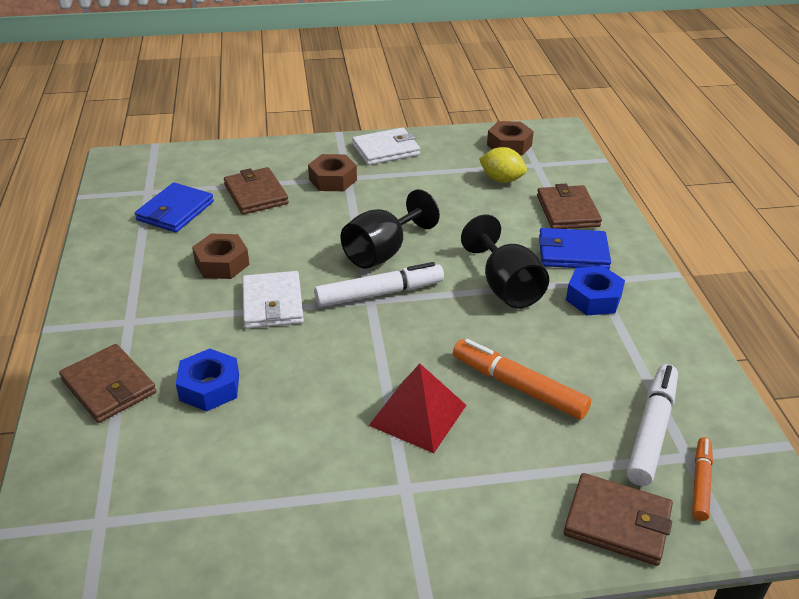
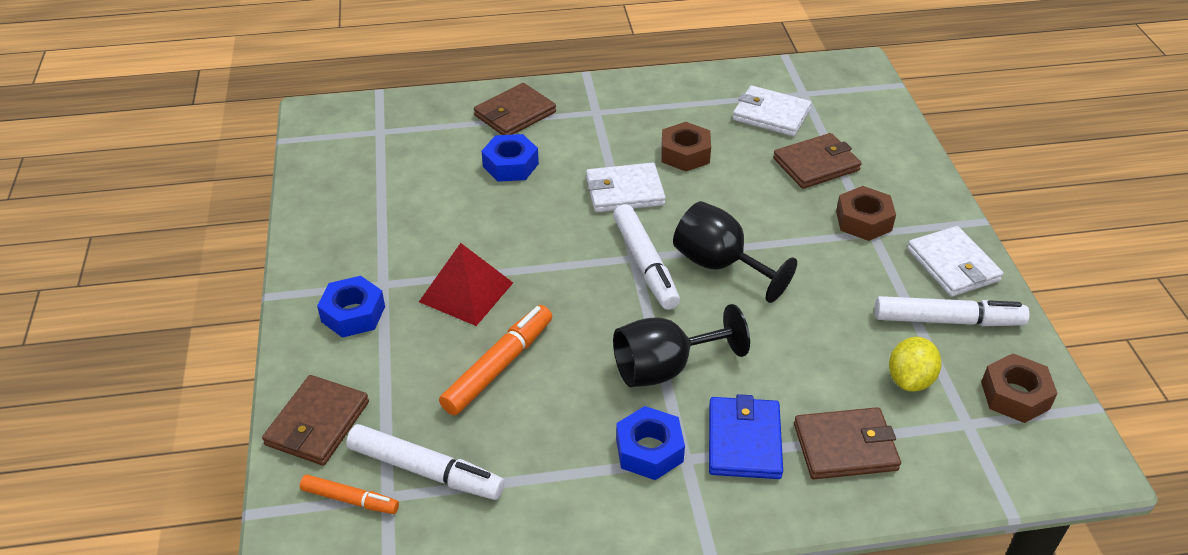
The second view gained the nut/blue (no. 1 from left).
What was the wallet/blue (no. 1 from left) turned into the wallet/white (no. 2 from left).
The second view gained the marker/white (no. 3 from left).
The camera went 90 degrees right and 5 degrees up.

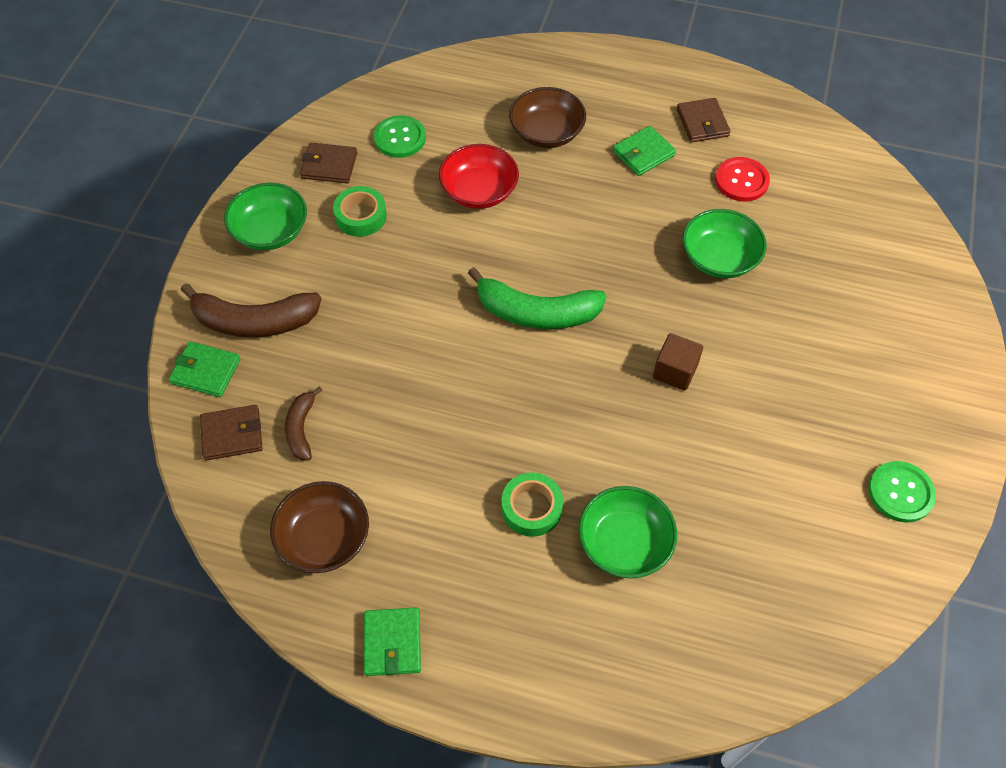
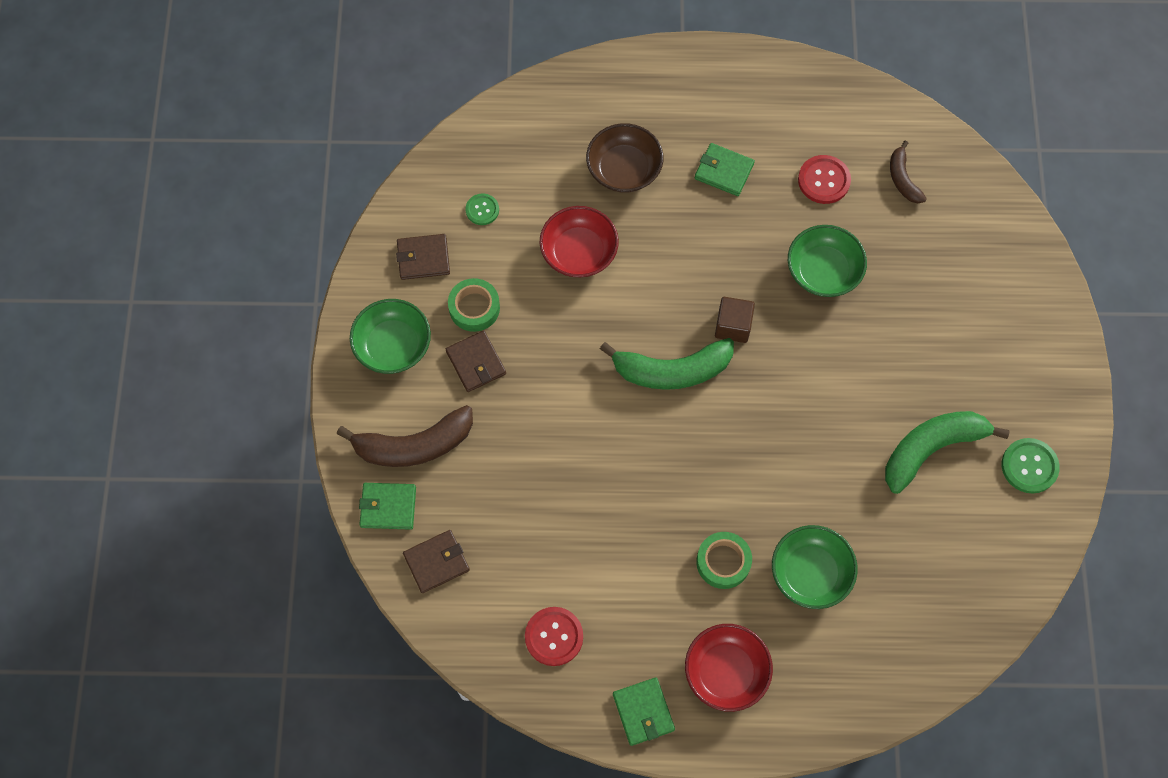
The wallet/brown (no. 3 from left) ended up elsewhere.
The size of the button/green (no. 1 from left) changed by a factor of 0.64.
Where the bowl/brown (no. 1 from left) stood, the button/red (no. 1 from left) came to stand.
The second view gained the bowl/red (no. 2 from left).
The wallet/green (no. 3 from left) ended up facing another way, 75 degrees clockwise from before.
The cube/brown ended up elsewhere.
The second view gained the banana/green (no. 2 from left).
The banana/brown (no. 2 from left) ended up elsewhere.
The camera went 15 degrees left and 10 degrees up.

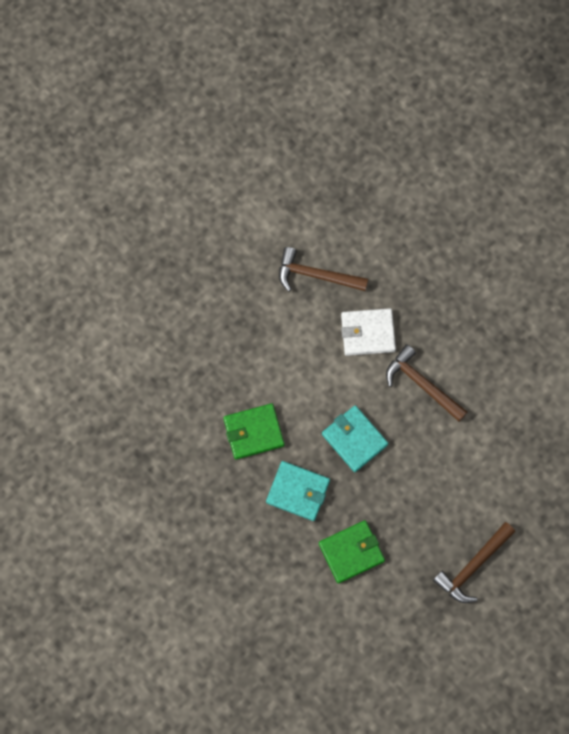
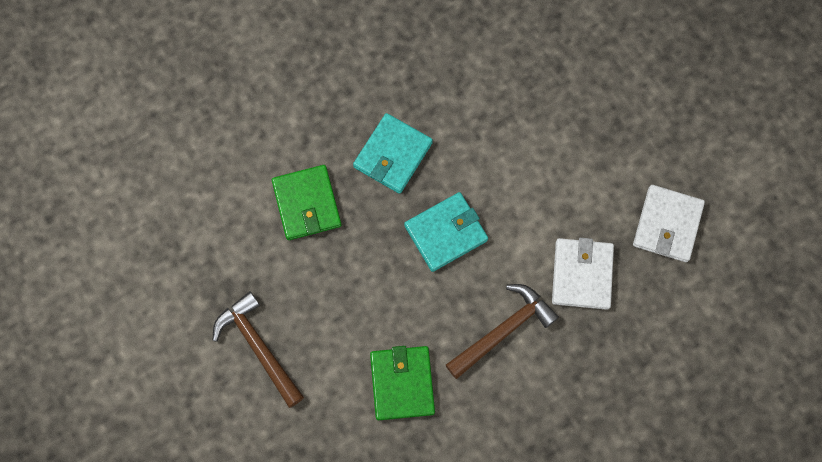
The wallet/green (no. 1 from left in the first image) ended up elsewhere.
Where the hammer/brown (no. 1 from left) stood, the wallet/white (no. 2 from left) came to stand.
The camera went 100 degrees right and 0 degrees up.

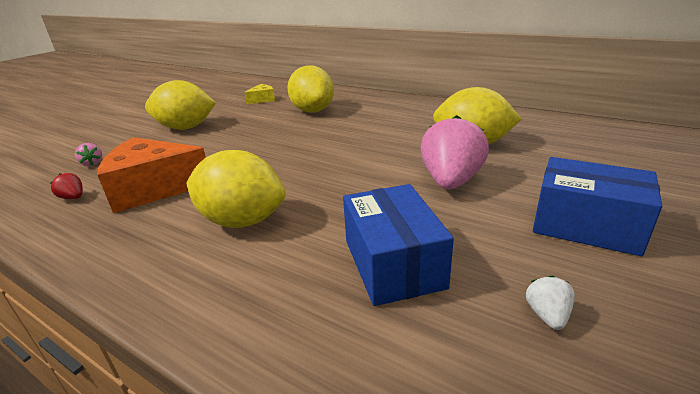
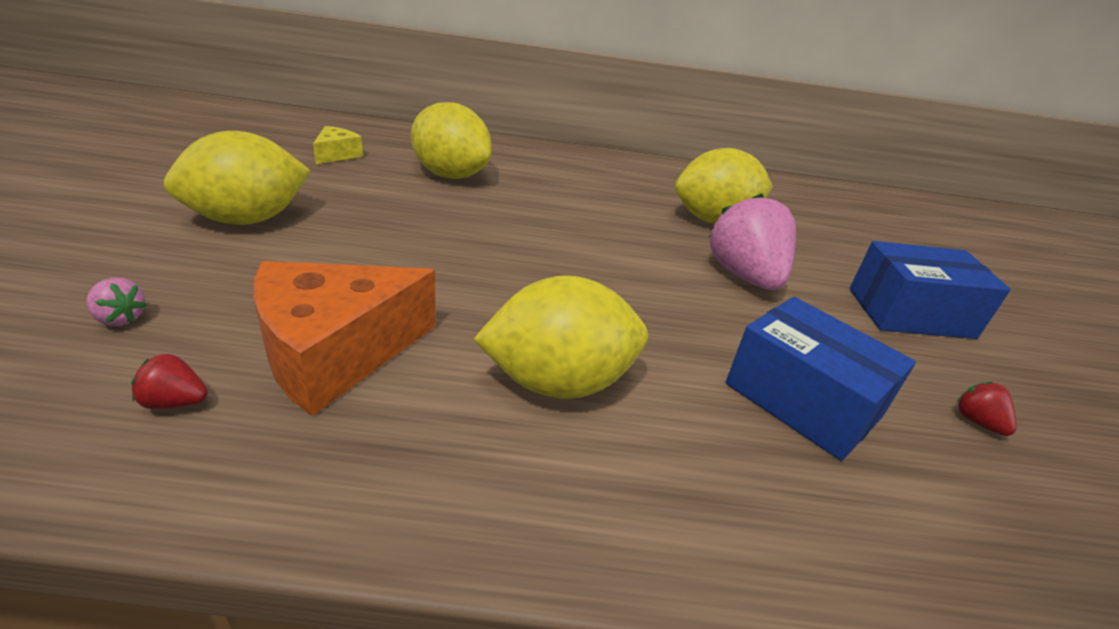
What was the strawberry/white turned into the strawberry/red (no. 2 from left).
The camera went 35 degrees left and 5 degrees up.

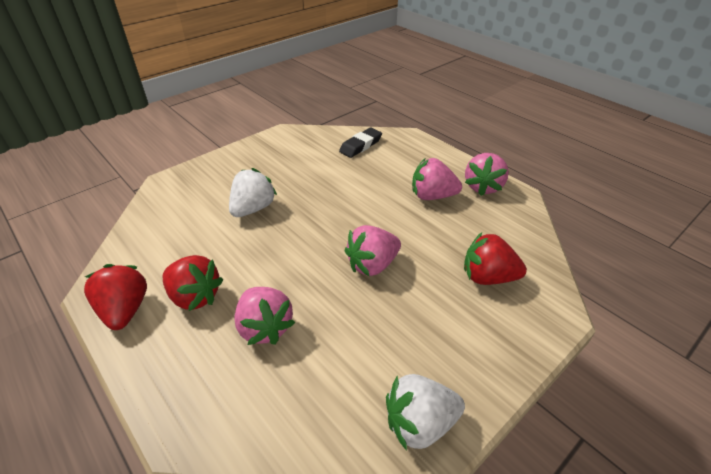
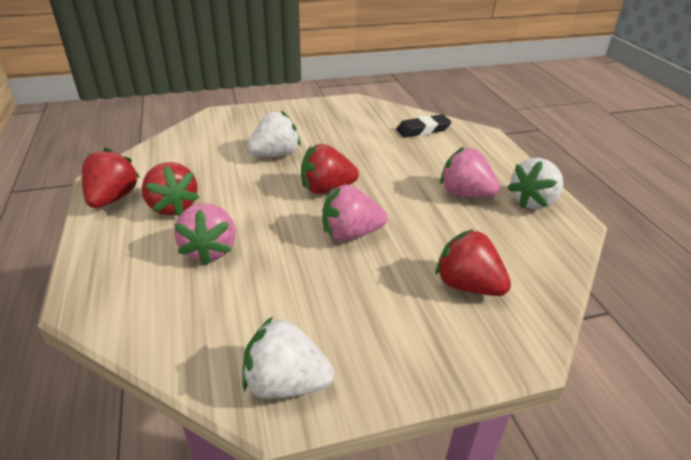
The second view gained the strawberry/red (no. 3 from left).
What was the strawberry/pink (no. 4 from left) turned into the strawberry/white (no. 3 from left).
The camera went 25 degrees right and 5 degrees down.

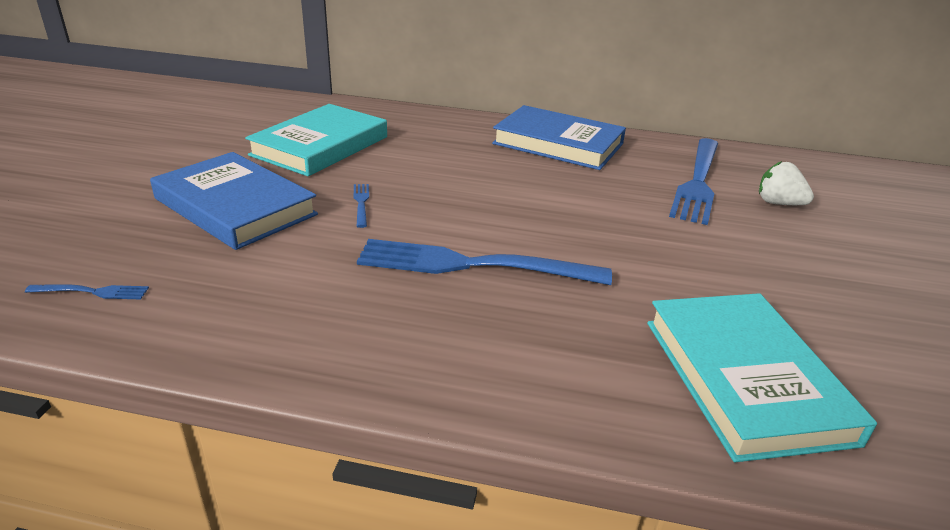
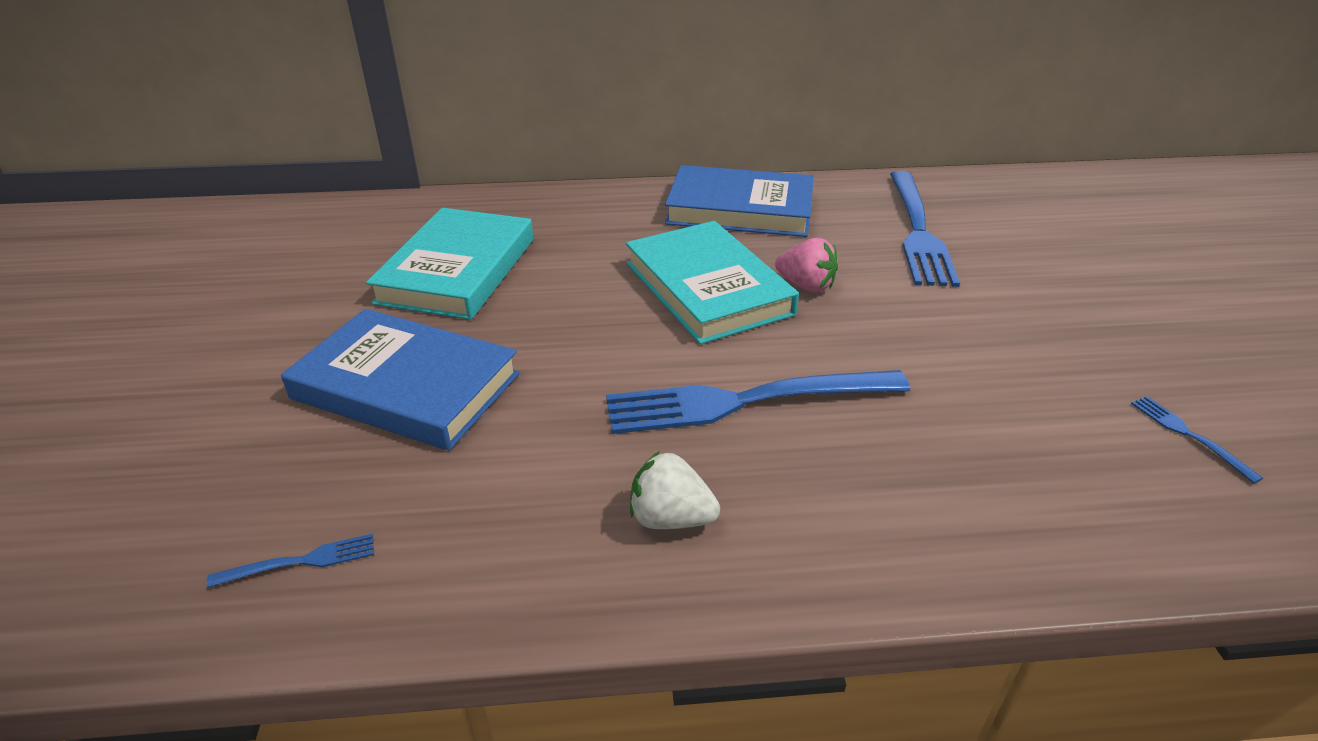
The book/turquoise (no. 2 from left) ended up elsewhere.
The strawberry/white ended up elsewhere.
The second view gained the strawberry/pink.
The fork/blue (no. 2 from left in the first image) ended up elsewhere.
The camera went 15 degrees left and 5 degrees up.

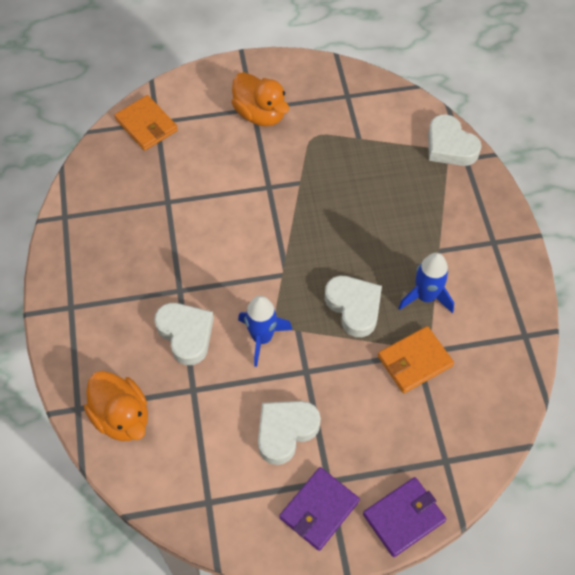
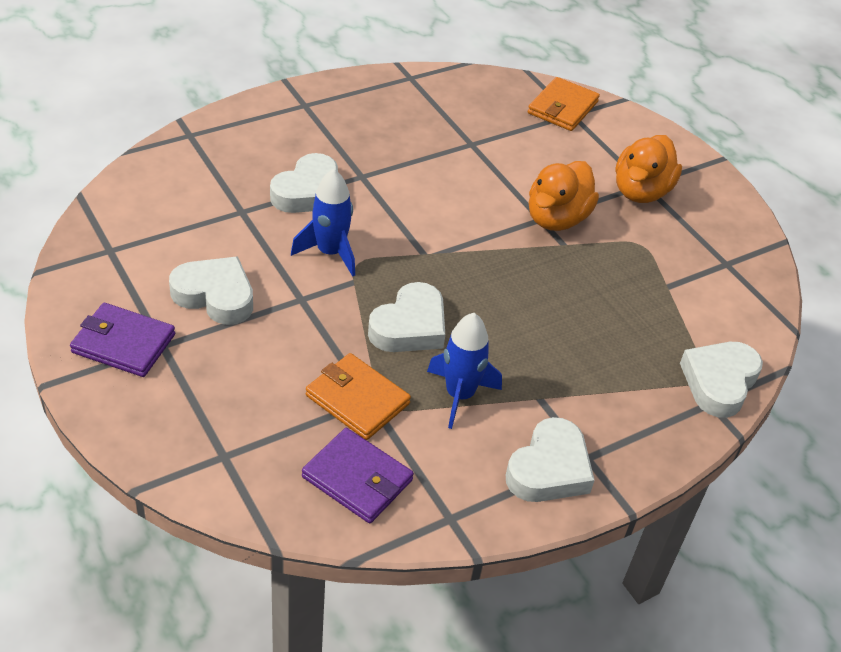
The wallet/purple (no. 2 from left) ended up elsewhere.
The second view gained the heart/white (no. 4 from left).
The duck/orange (no. 1 from left) ended up elsewhere.
The camera went 65 degrees right and 15 degrees down.

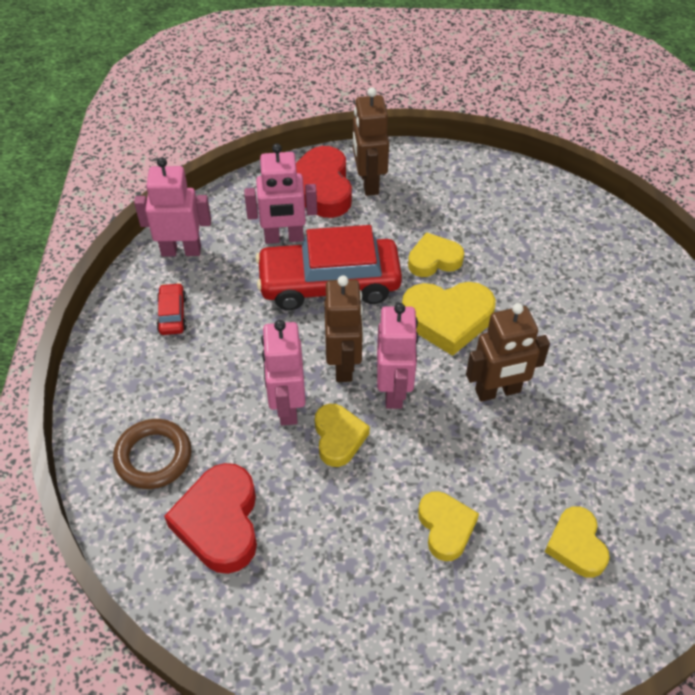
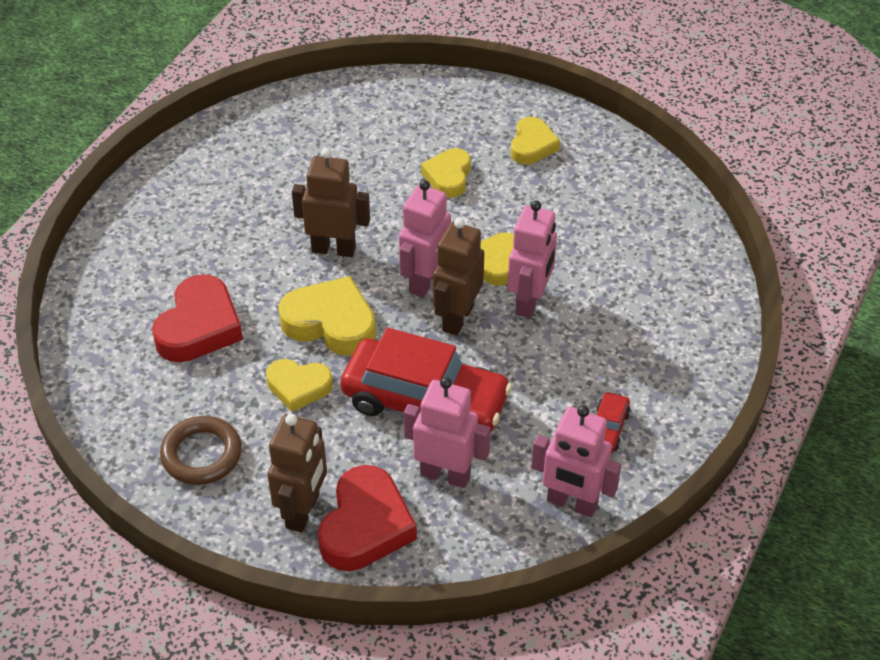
The heart/red (no. 1 from left) ended up elsewhere.
The ring/brown ended up elsewhere.
The heart/yellow (no. 5 from left) ended up elsewhere.
The camera went 155 degrees left and 5 degrees down.

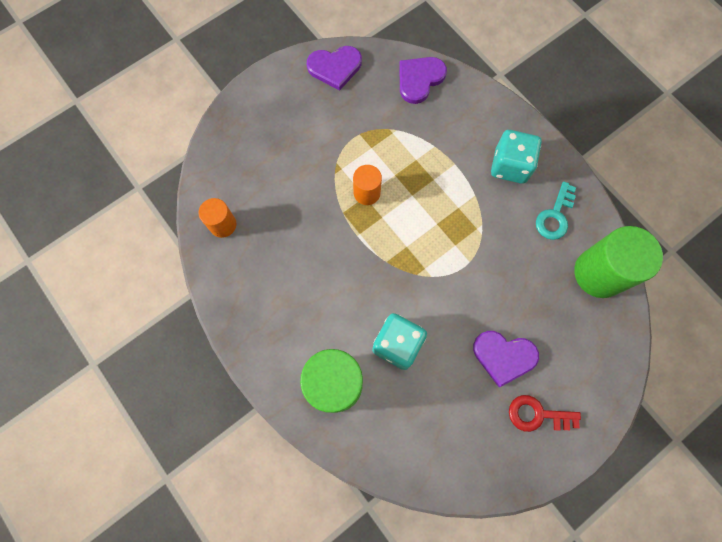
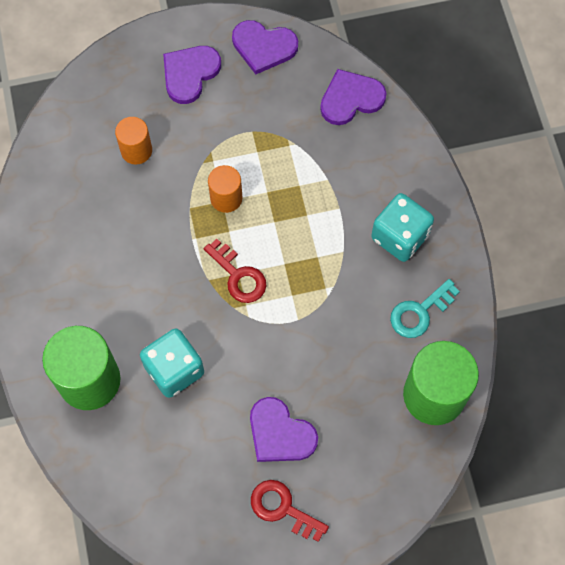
The cylinder/orange (no. 1 from left) ended up elsewhere.
The second view gained the heart/purple (no. 1 from left).
The second view gained the key/red (no. 1 from left).
The camera went 25 degrees right and 5 degrees down.

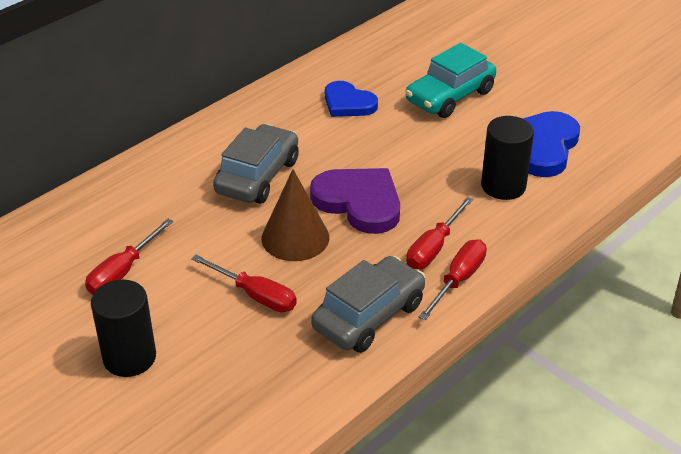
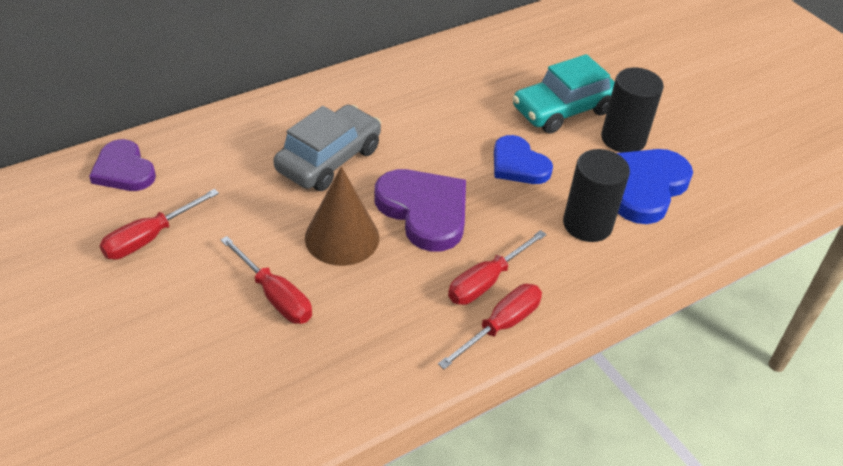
The second view gained the heart/purple (no. 1 from left).
The heart/blue (no. 1 from left) ended up elsewhere.
The cylinder/black (no. 1 from left in the first image) ended up elsewhere.
The second view lost the car/grey (no. 2 from left).
The camera went 10 degrees right and 5 degrees up.

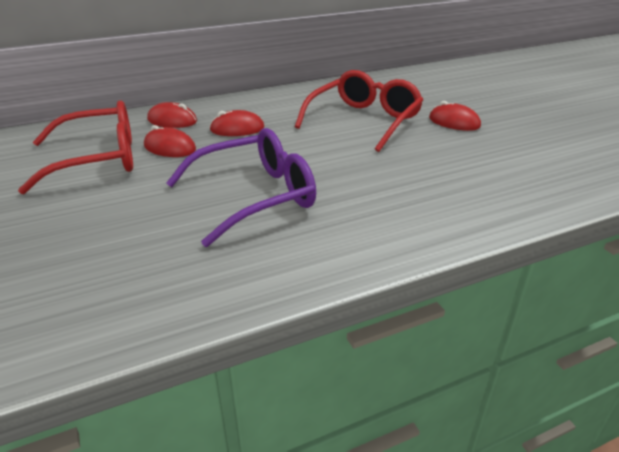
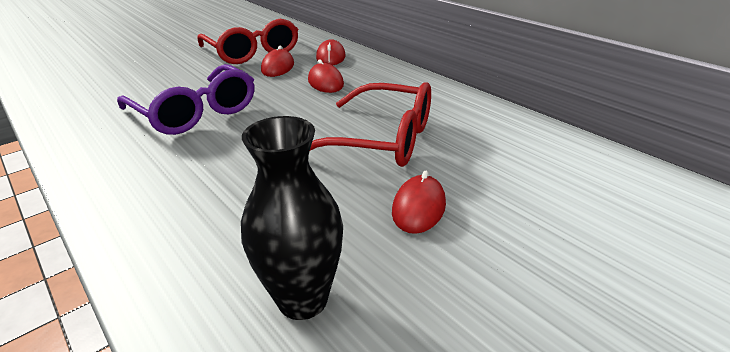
The second view gained the vase/black.
The camera went 75 degrees right and 0 degrees up.

